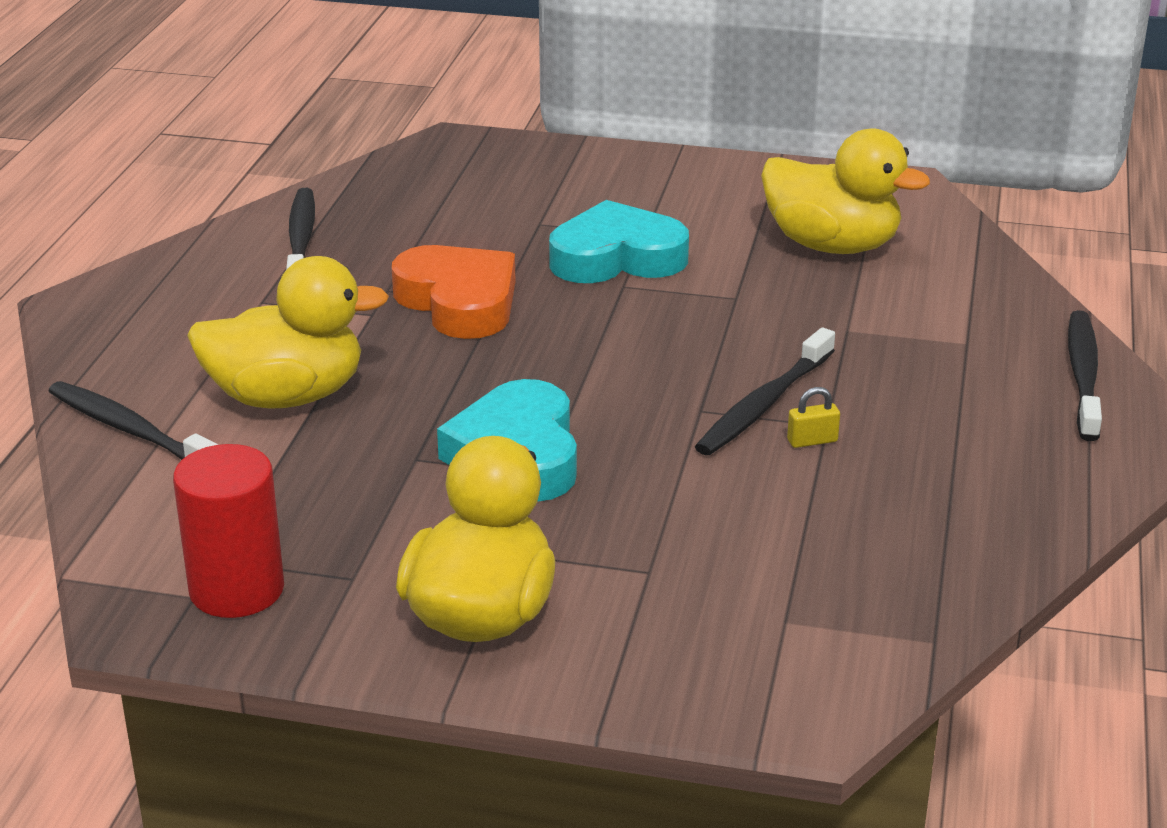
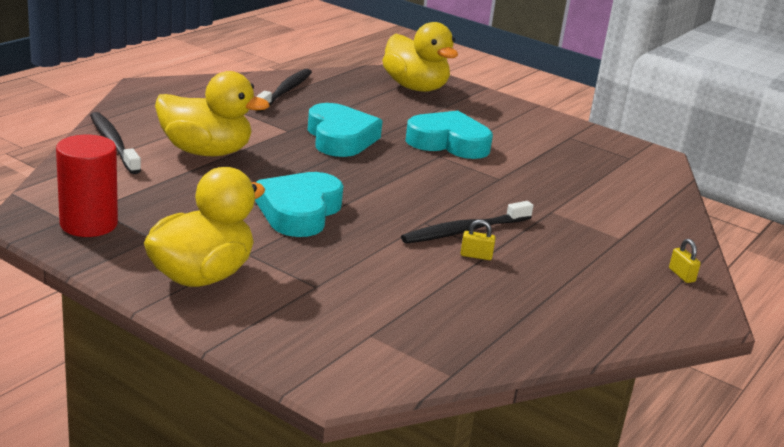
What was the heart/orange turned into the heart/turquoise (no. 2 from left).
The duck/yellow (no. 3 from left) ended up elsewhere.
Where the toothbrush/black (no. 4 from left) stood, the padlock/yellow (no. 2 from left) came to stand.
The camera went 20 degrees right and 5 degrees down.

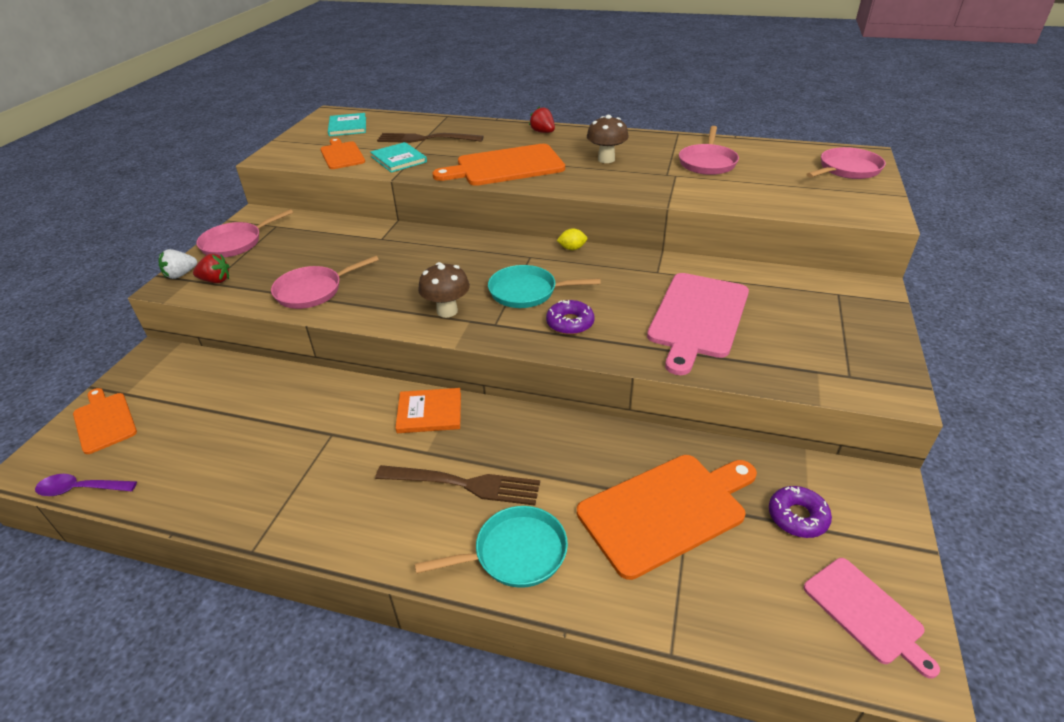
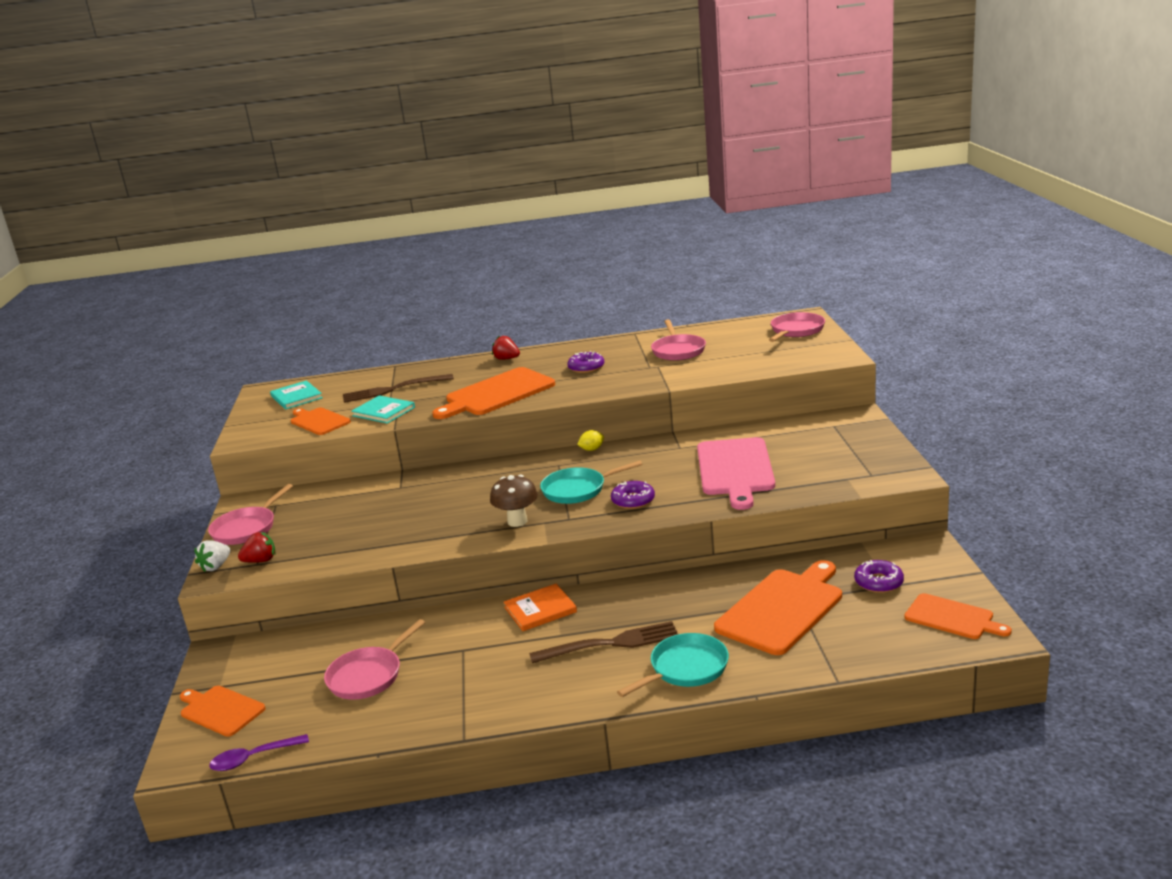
The pan/pink (no. 2 from left) ended up elsewhere.
Where the mushroom/brown (no. 2 from left) stood, the donut/purple (no. 1 from left) came to stand.
What was the cutting board/pink (no. 2 from left) turned into the cutting board/orange (no. 5 from left).
The camera went 20 degrees left and 15 degrees down.

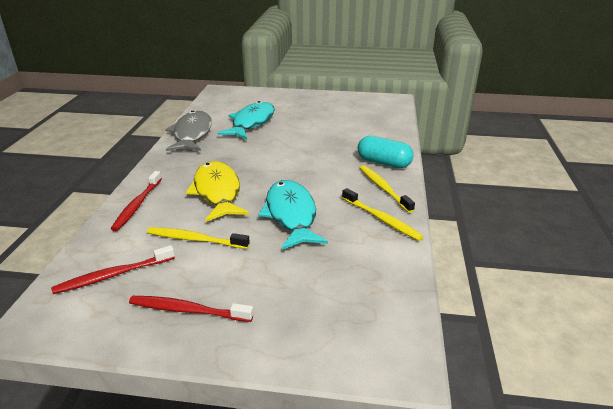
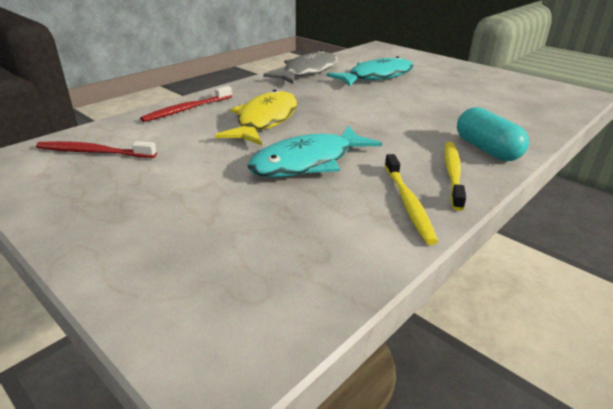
The fish/turquoise (no. 2 from left in the first image) ended up facing another way, 150 degrees counterclockwise from before.
The second view lost the toothbrush/red (no. 3 from left).
The second view lost the toothbrush/yellow (no. 1 from left).
The camera went 35 degrees right and 0 degrees up.

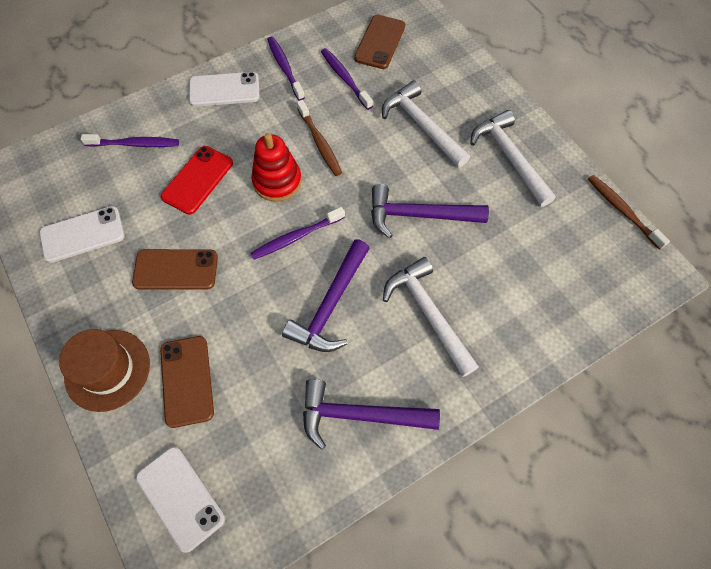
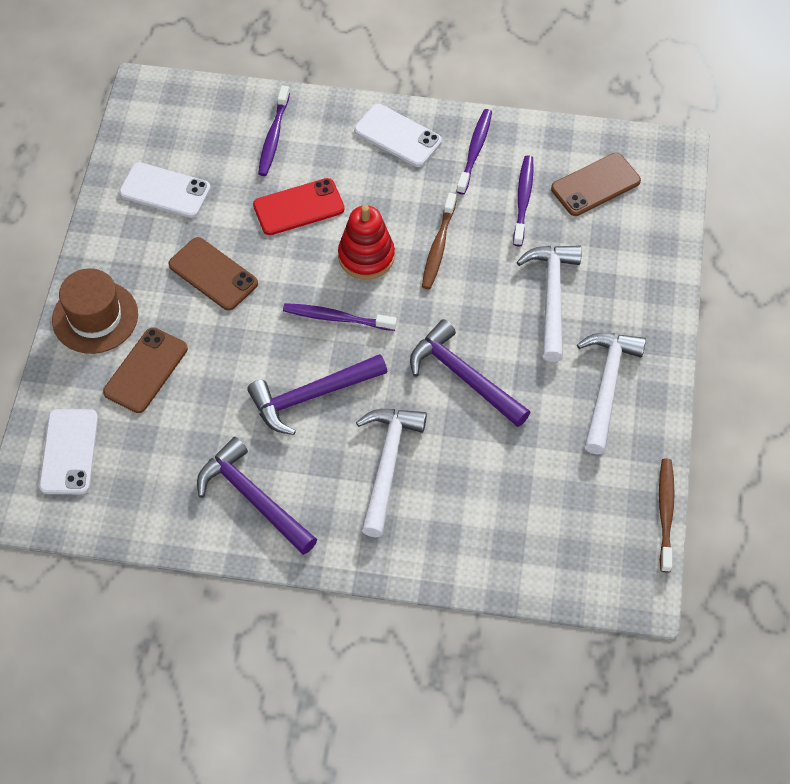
The toothbrush/purple (no. 1 from left) ended up facing another way, 60 degrees clockwise from before.
The camera went 40 degrees right and 5 degrees down.

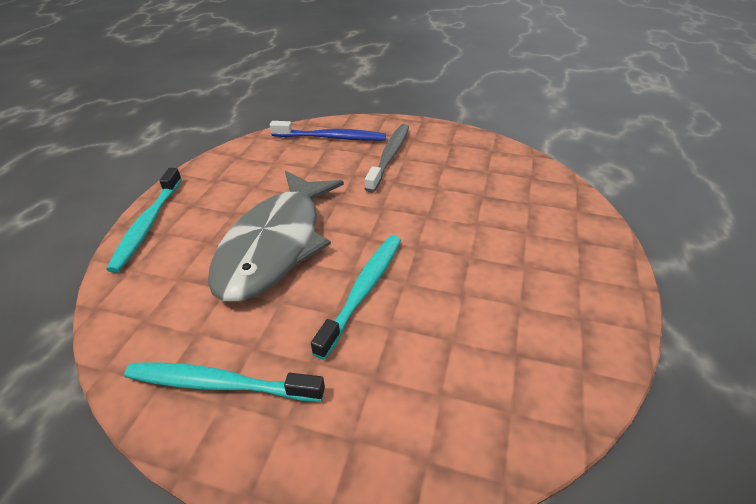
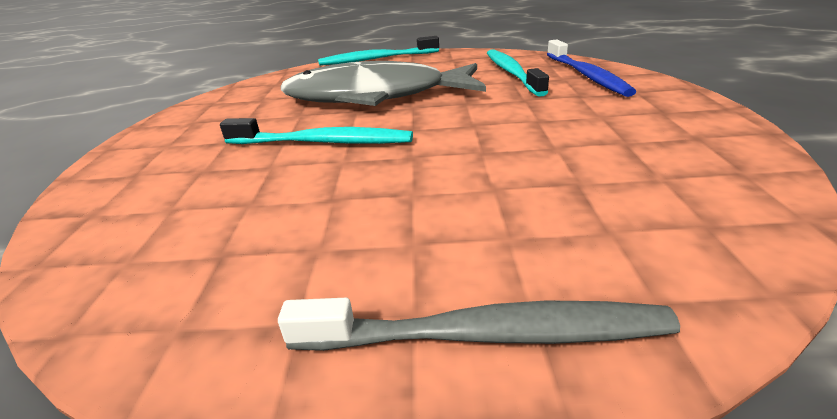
The toothbrush/grey ended up elsewhere.
The toothbrush/turquoise (no. 2 from left in the first image) ended up elsewhere.
The camera went 75 degrees right and 10 degrees down.

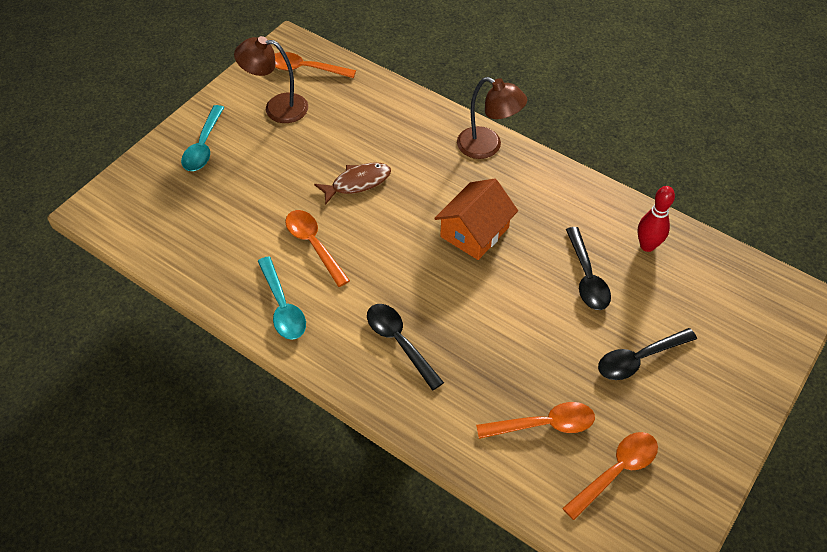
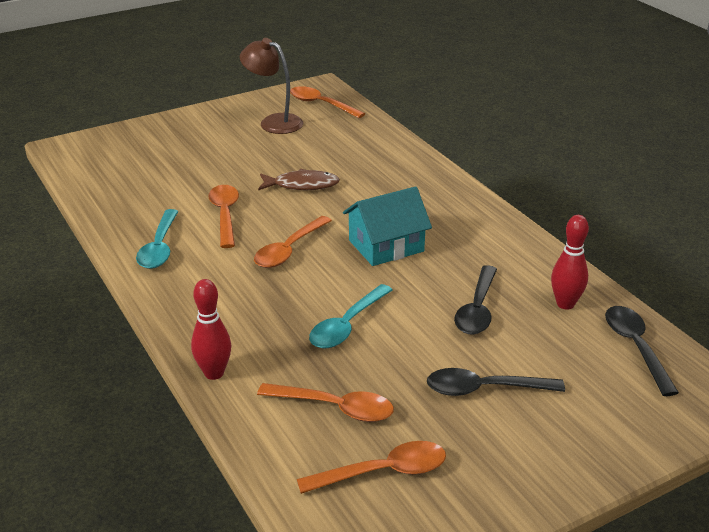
The second view gained the bowling pin/red (no. 1 from left).
The second view gained the spoon/orange (no. 2 from left).
The spoon/turquoise (no. 1 from left in the first image) ended up elsewhere.
What was the house/orange turned into the house/turquoise.
The spoon/black (no. 1 from left in the first image) ended up elsewhere.
The second view lost the lamp/brown (no. 2 from left).
The camera went 25 degrees right and 20 degrees down.

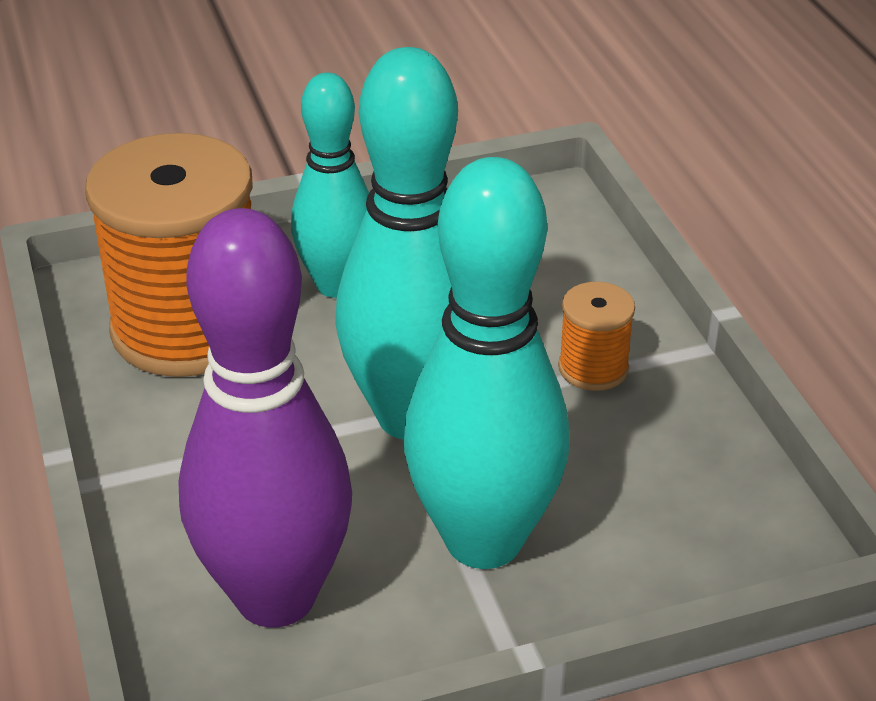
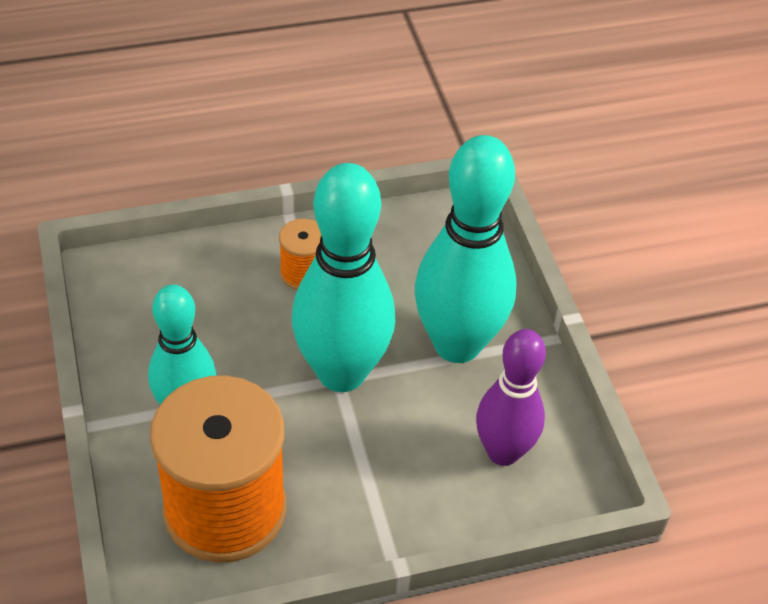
The size of the bowling pin/purple changed by a factor of 0.64.
The camera went 90 degrees left and 10 degrees up.

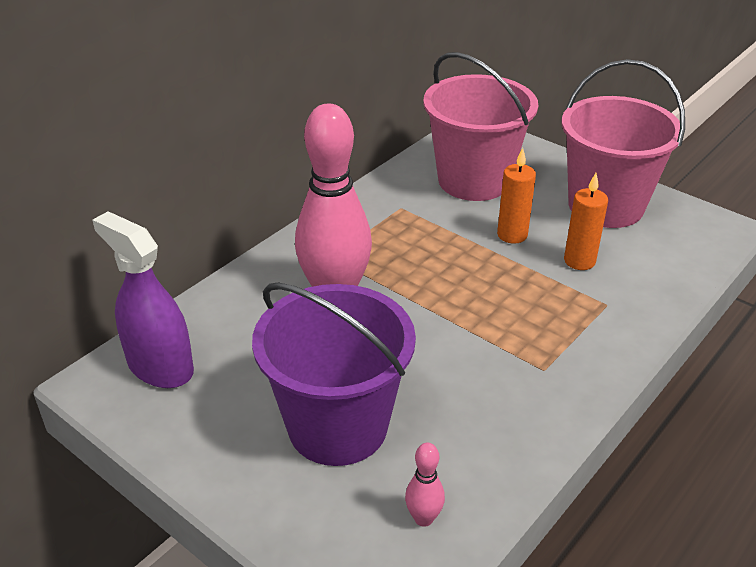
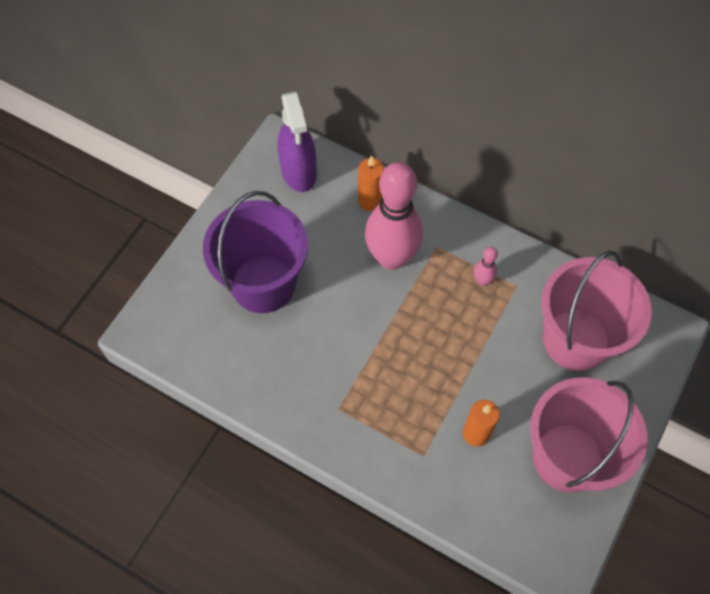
The spray bottle/purple ended up facing another way, 135 degrees clockwise from before.
The candle/orange (no. 1 from left) ended up elsewhere.
The bowling pin/pink (no. 2 from left) ended up elsewhere.
The camera went 80 degrees right and 25 degrees up.

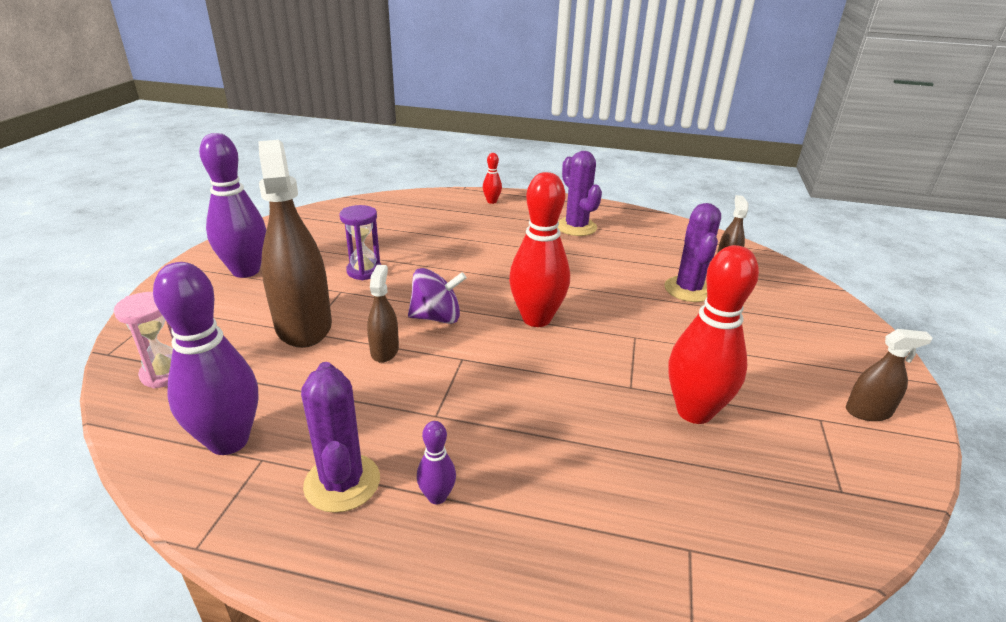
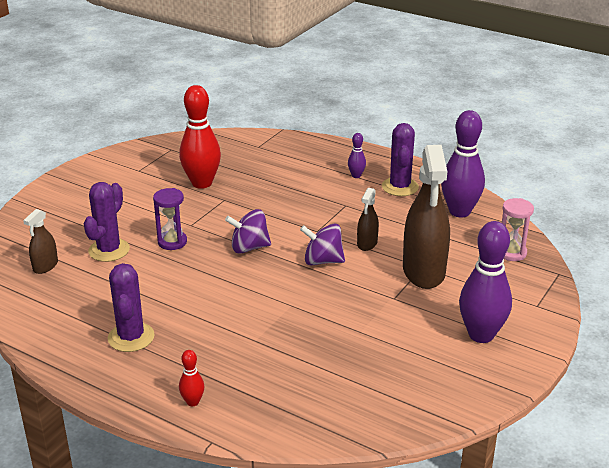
The hourglass/purple ended up elsewhere.
Where the bowling pin/red (no. 2 from left) stood, the spinning top/purple (no. 1 from left) came to stand.
The second view lost the spray bottle/brown (no. 4 from left).
The camera went 160 degrees left and 0 degrees up.

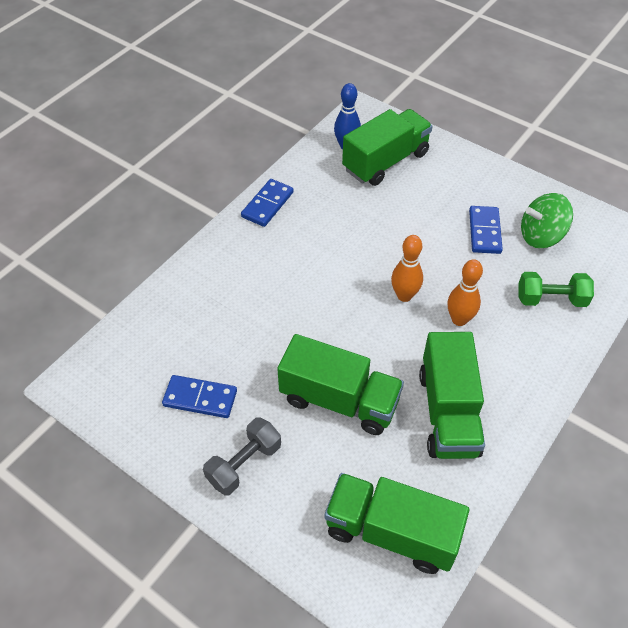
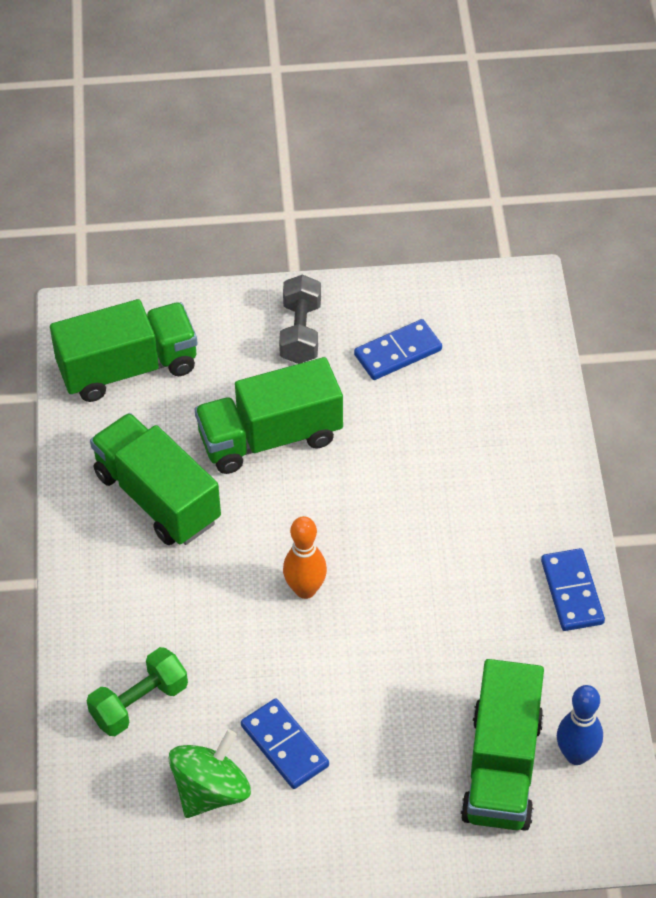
The second view lost the bowling pin/orange (no. 2 from left).
The camera went 140 degrees right and 0 degrees up.

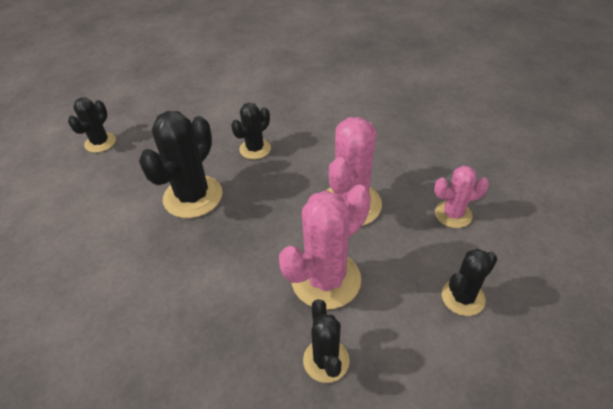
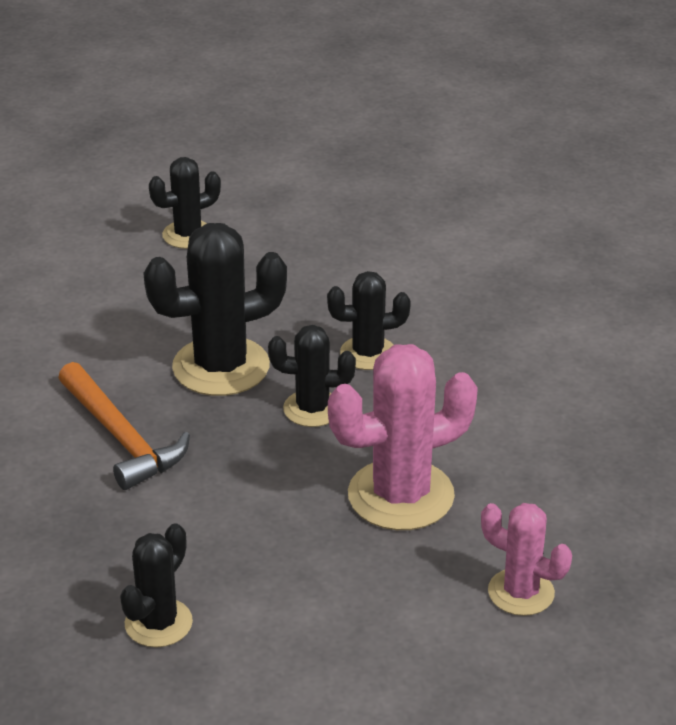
The second view gained the hammer/orange.
The cactus/black (no. 5 from left in the first image) ended up elsewhere.
The second view lost the cactus/pink (no. 1 from left).
The camera went 40 degrees right and 10 degrees down.

